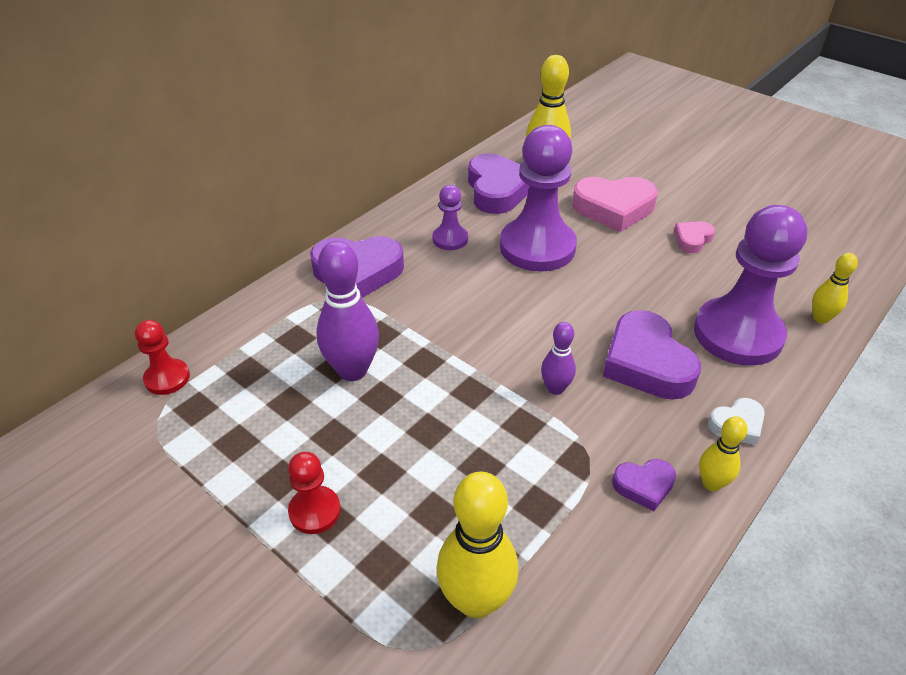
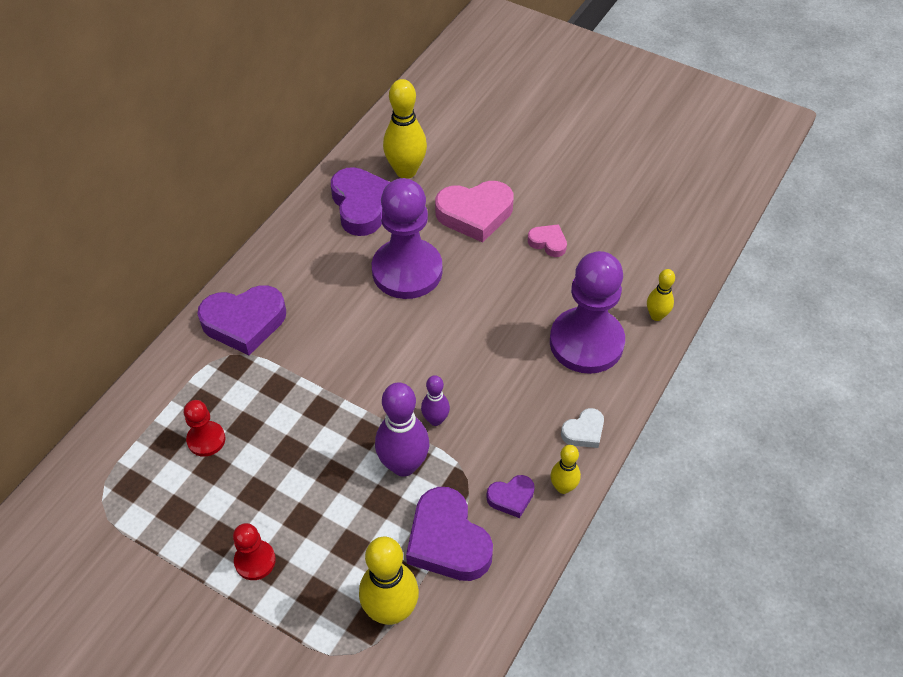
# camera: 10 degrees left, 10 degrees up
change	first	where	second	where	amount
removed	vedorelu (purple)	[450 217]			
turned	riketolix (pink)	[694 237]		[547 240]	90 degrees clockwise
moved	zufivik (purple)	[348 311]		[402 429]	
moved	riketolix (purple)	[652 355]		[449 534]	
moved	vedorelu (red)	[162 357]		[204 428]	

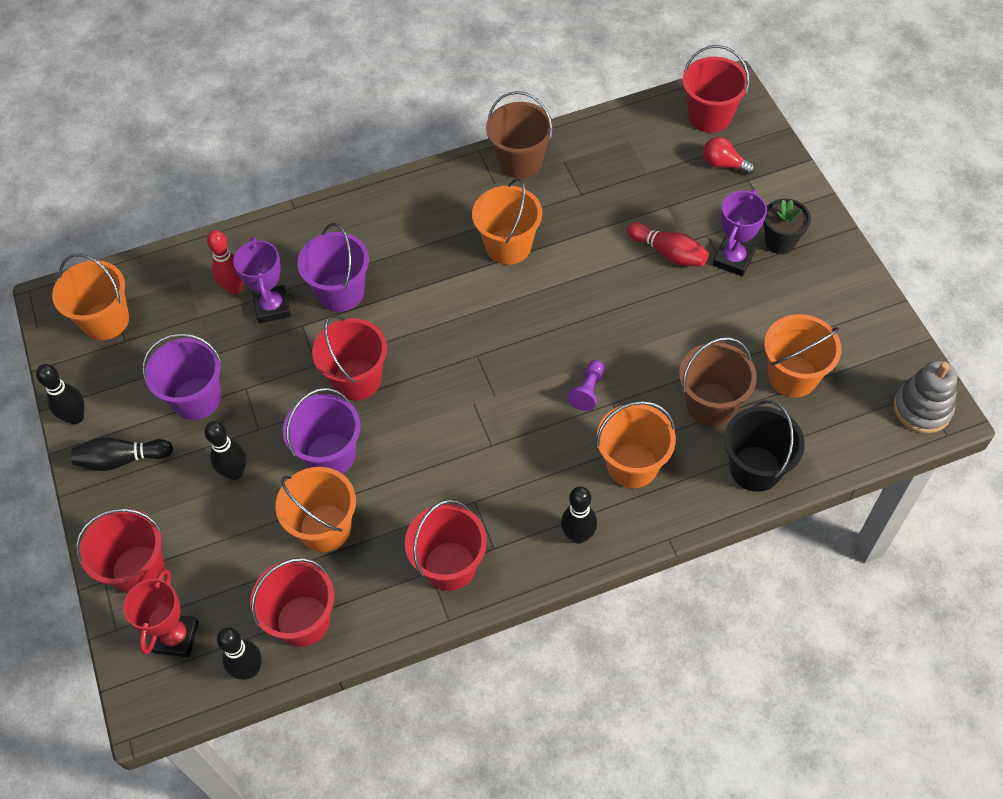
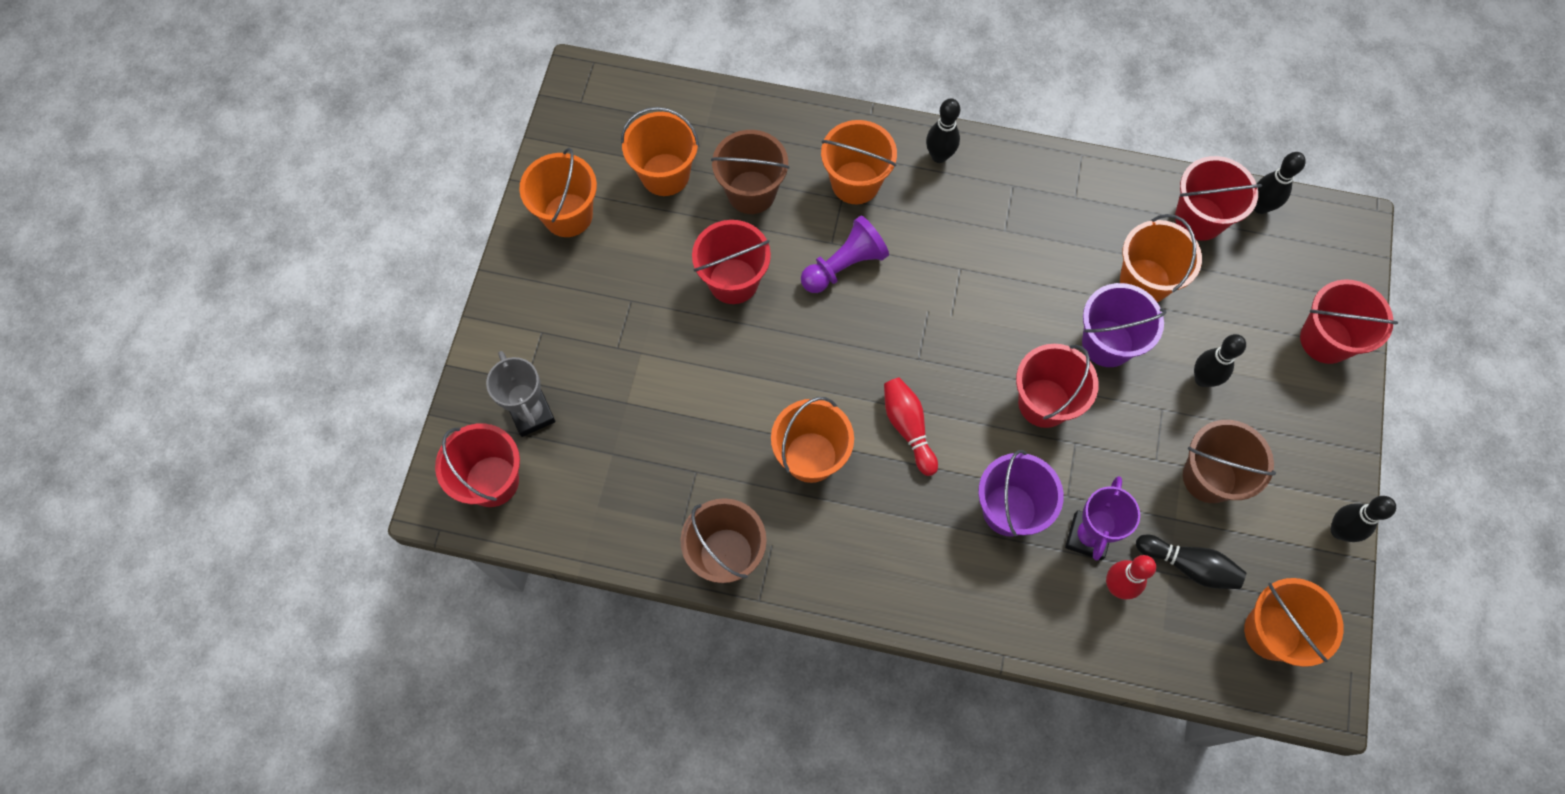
# camera: 150 degrees left, 10 degrees up
change	first	where	second	where	amount
replaced	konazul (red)	[729 156]	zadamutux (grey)	[521 394]	
removed	zadamutux (purple)	[740 233]			
removed	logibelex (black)	[787 226]			
moved	zufivik (red)	[667 244]		[911 427]	
recoloured	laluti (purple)	[181 376]	laluti (brown)	[1229 461]	
resized	vedorelu (purple)	[585 385]		[845 254]	x1.60
removed	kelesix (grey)	[925 396]			
removed	laluti (black)	[764 446]			
moved	zufivik (black)	[122 454]		[1191 561]	
moved	laluti (red)	[446 545]		[731 262]	
removed	zadamutux (red)	[161 613]			
added			laluti (orange)	[558 192]	

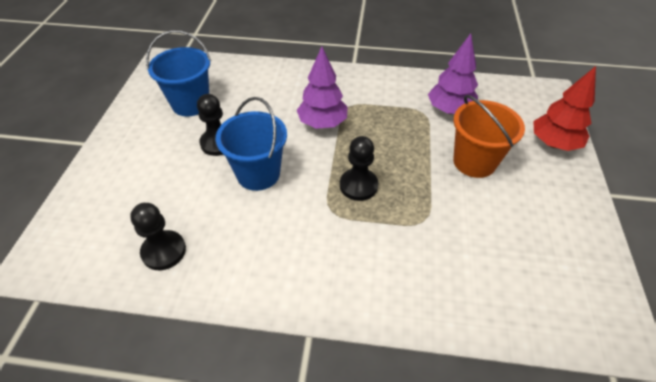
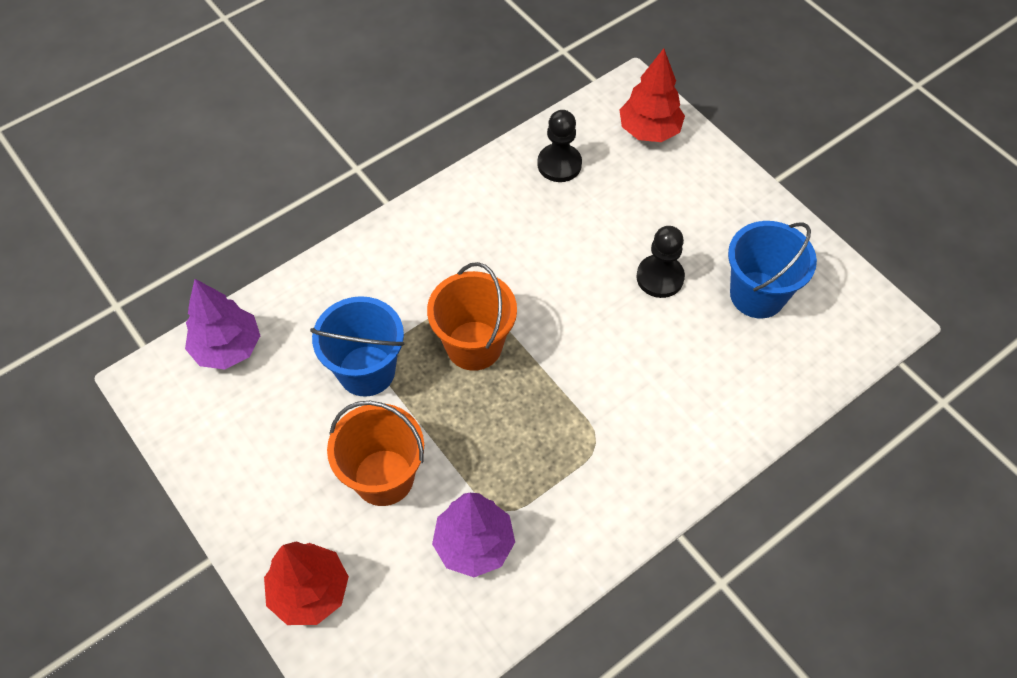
# camera: 135 degrees right, 10 degrees up
change	first	where	second	where	amount
moved	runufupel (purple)	[322 87]		[222 324]	
moved	laluti (blue)	[251 144]		[357 346]	
replaced	vedorelu (black)	[359 168]	laluti (orange)	[472 316]	
added			runufupel (red)	[652 95]	

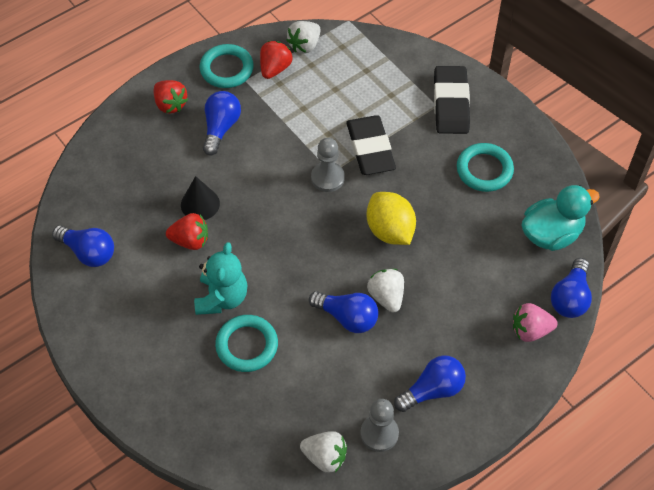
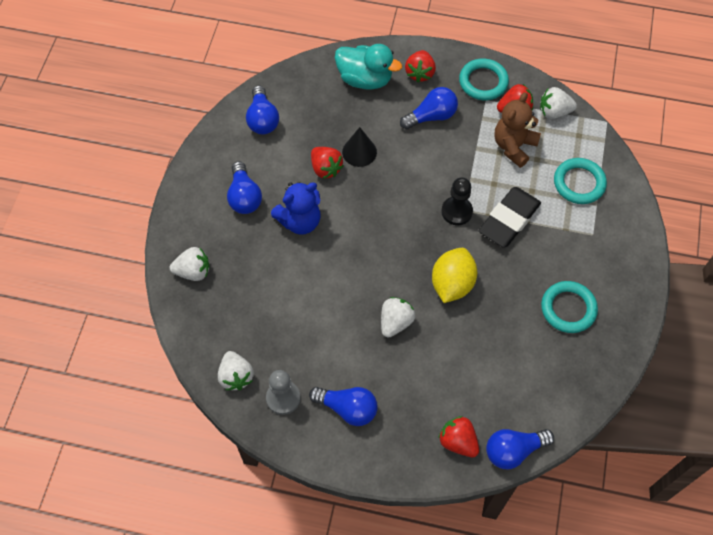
# camera: 50 degrees right, 5 degrees up
change	first	where	second	where	amount
removed	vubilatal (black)	[452 100]			
recoloured	vedorelu (grey)	[328 165]	vedorelu (black)	[457 201]	
moved	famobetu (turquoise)	[561 218]		[368 67]	
recoloured	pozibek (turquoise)	[220 278]	pozibek (blue)	[295 208]	
moved	konazul (blue)	[343 312]		[244 187]	
recoloured	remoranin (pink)	[535 322]	remoranin (red)	[458 436]	
moved	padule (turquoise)	[246 343]		[580 181]	
added			pozibek (brown)	[517 130]	
added			remoranin (white)	[189 264]	

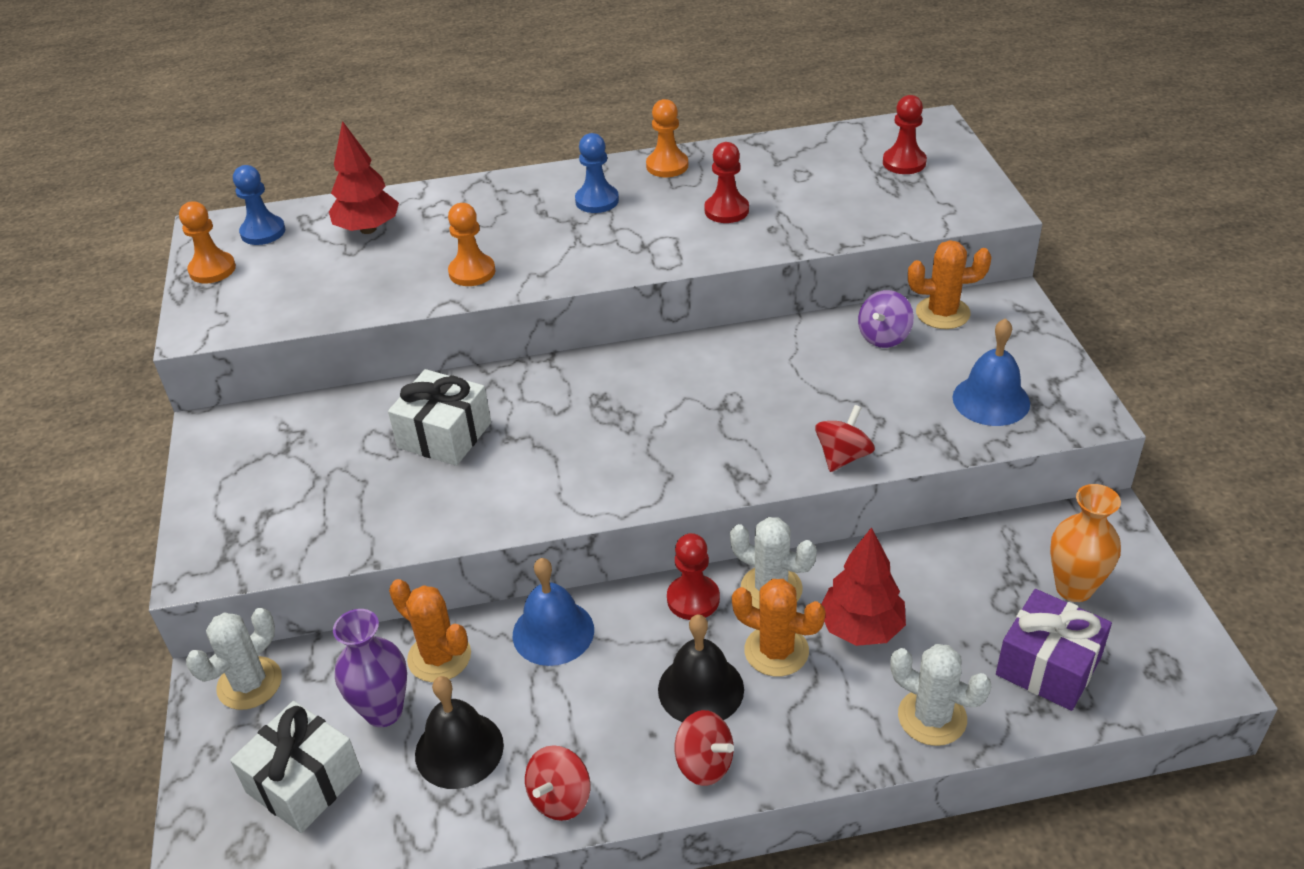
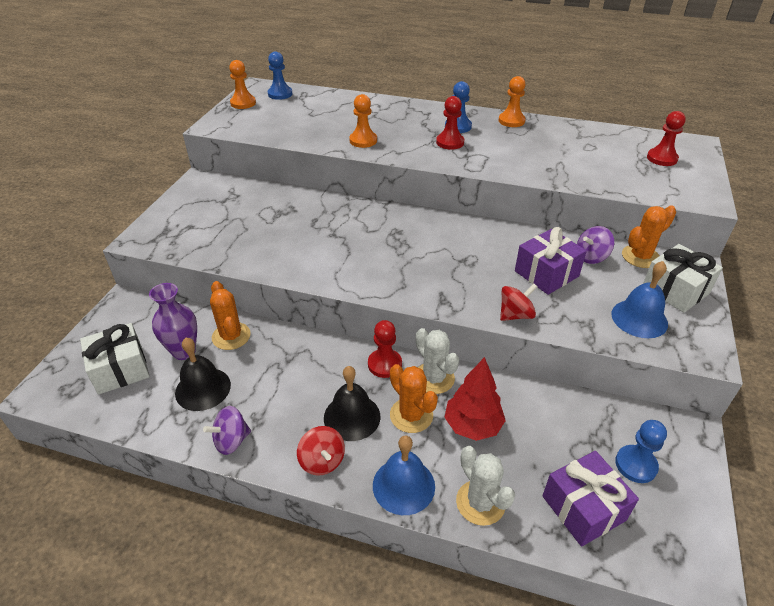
# camera: 25 degrees right, 0 degrees up
change	first	where	second	where	amount
removed	runufupel (red)	[364 177]			
moved	vedorelu (red)	[726 182]		[450 123]	
turned	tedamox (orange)	[950 284]		[649 236]	60 degrees counterclockwise
moved	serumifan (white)	[439 417]		[683 278]	
replaced	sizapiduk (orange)	[1085 543]	vedorelu (blue)	[641 451]	
moved	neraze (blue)	[553 612]		[404 475]	
removed	tedamox (white)	[234 659]			
recoloured	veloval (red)	[557 783]	veloval (purple)	[227 430]	
added			serumifan (purple)	[551 261]	

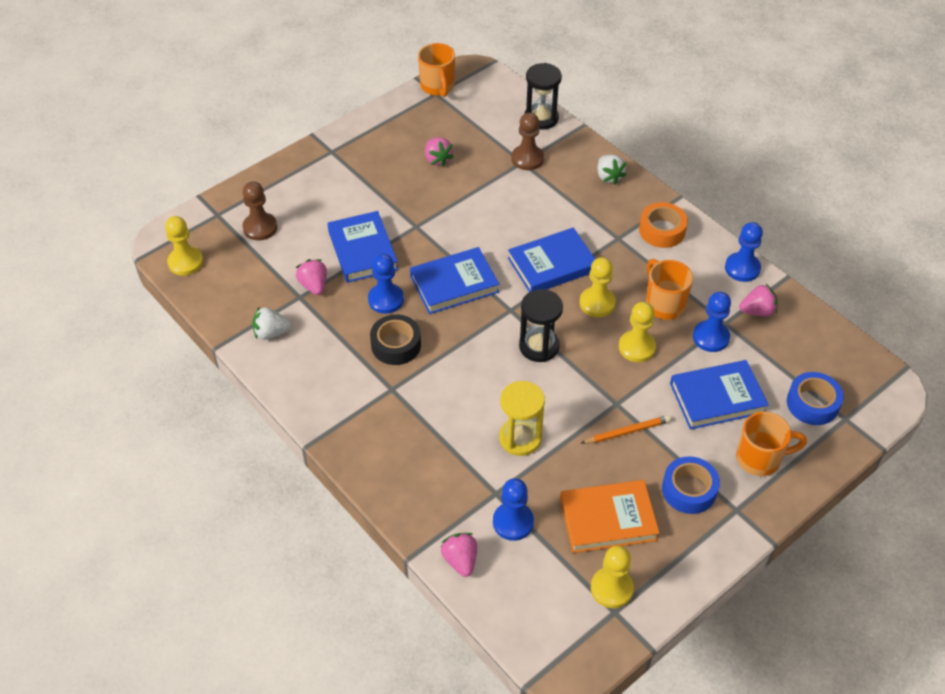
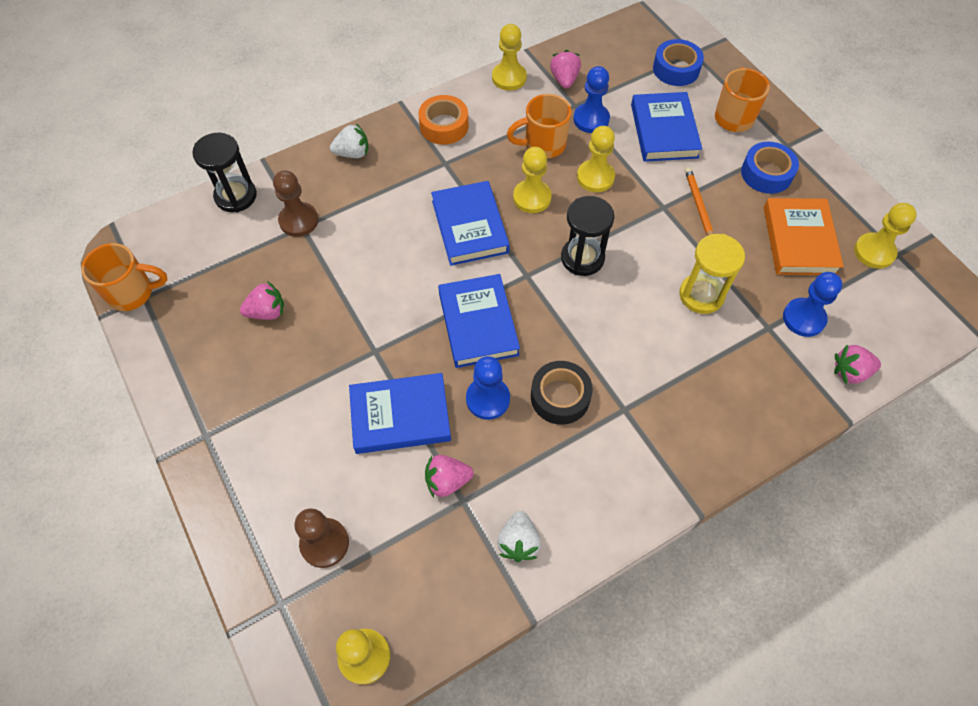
# camera: 80 degrees left, 10 degrees up
change	first	where	second	where	amount
recoloured	vedorelu (blue)	[744 252]	vedorelu (yellow)	[509 57]	

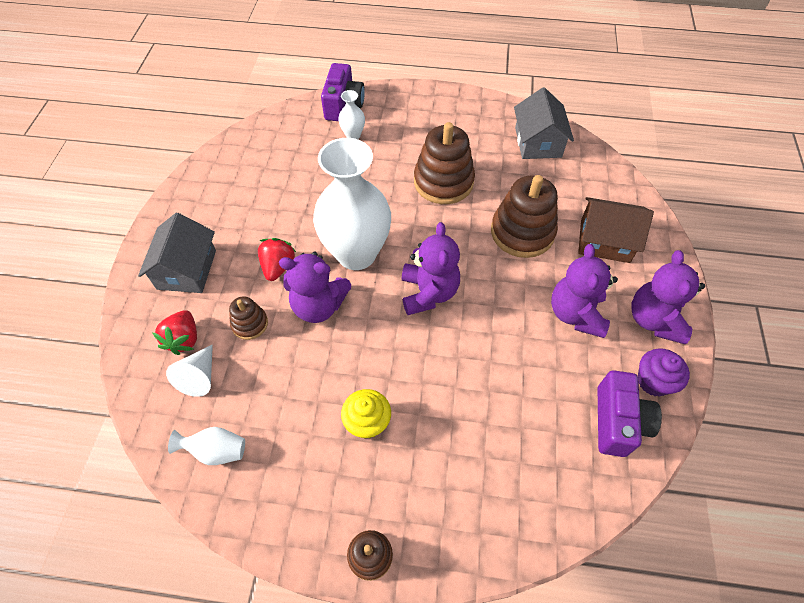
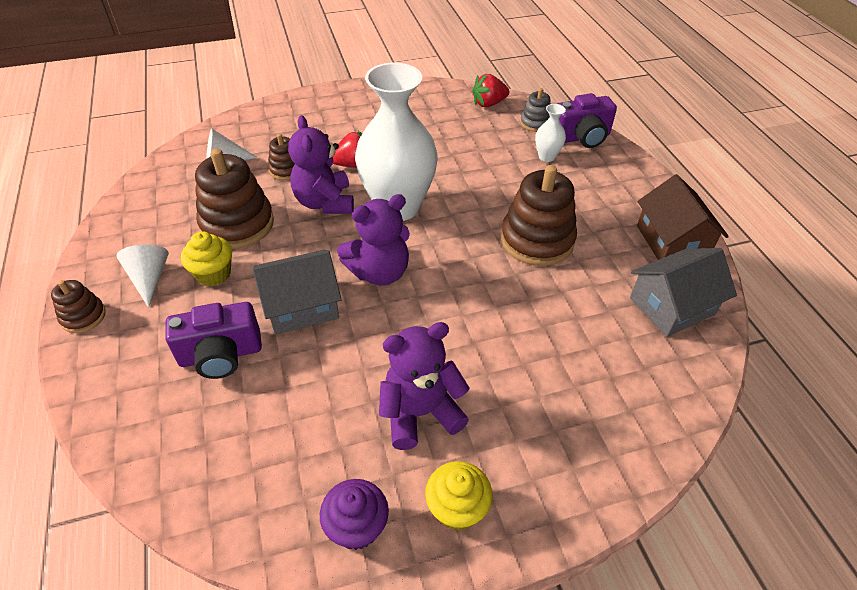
# camera: 65 degrees right, 10 degrees down
change	first	where	second	where	amount
moved	kelesix (brown)	[524 216]		[234 198]	
moved	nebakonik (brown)	[616 230]		[683 217]	
moved	nebakonik (grey)	[177 253]		[297 292]	
replaced	pozibek (purple)	[668 297]	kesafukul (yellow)	[459 496]	
moved	remoranin (red)	[175 332]		[490 90]	
moved	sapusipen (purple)	[630 413]		[213 340]	
removed	sizapiduk (white)	[206 446]			
added			kelesix (grey)	[535 110]	
added			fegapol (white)	[142 276]	

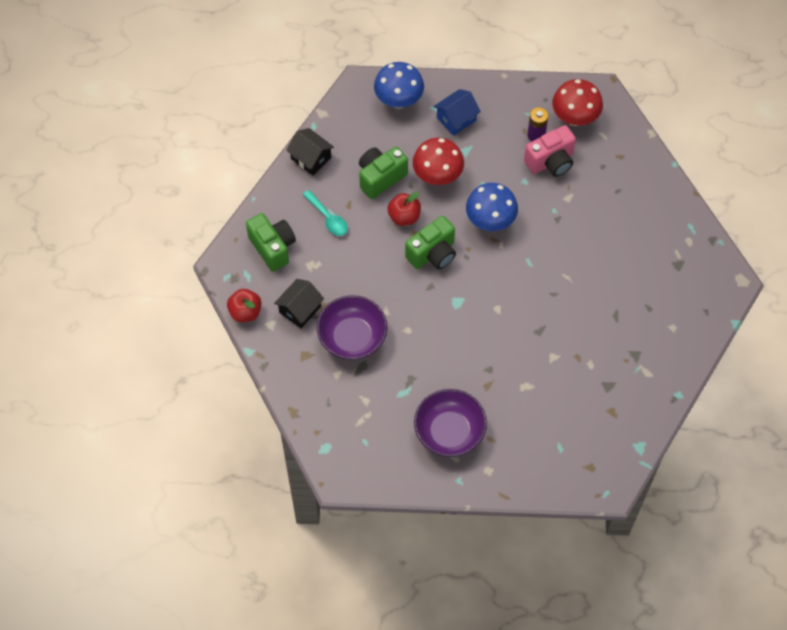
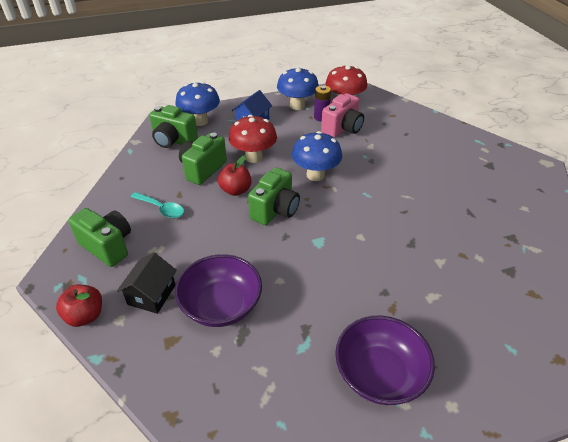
# camera: 20 degrees left, 20 degrees down
change	first	where	second	where	amount
removed	nebakonik (black)	[310 151]			
added			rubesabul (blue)	[298 88]	
added			sapusipen (green)	[173 126]	

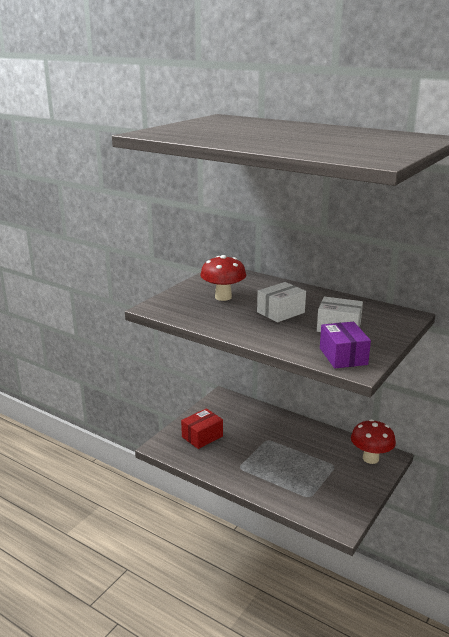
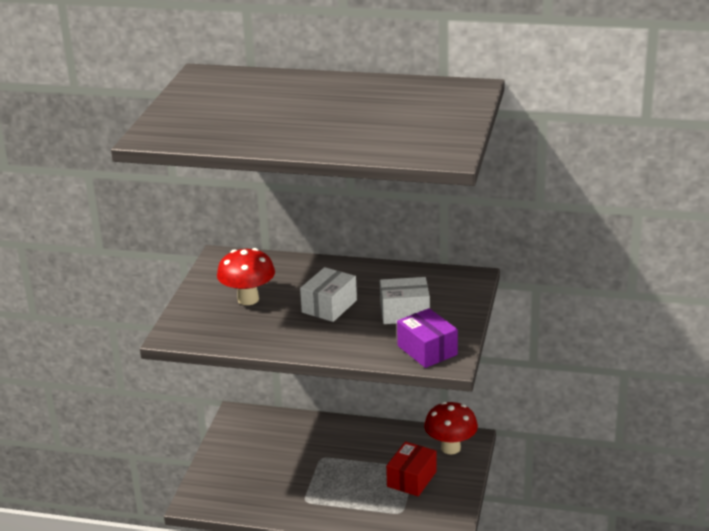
# camera: 20 degrees left, 5 degrees up
change	first	where	second	where	amount
moved	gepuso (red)	[202 428]		[411 468]	

